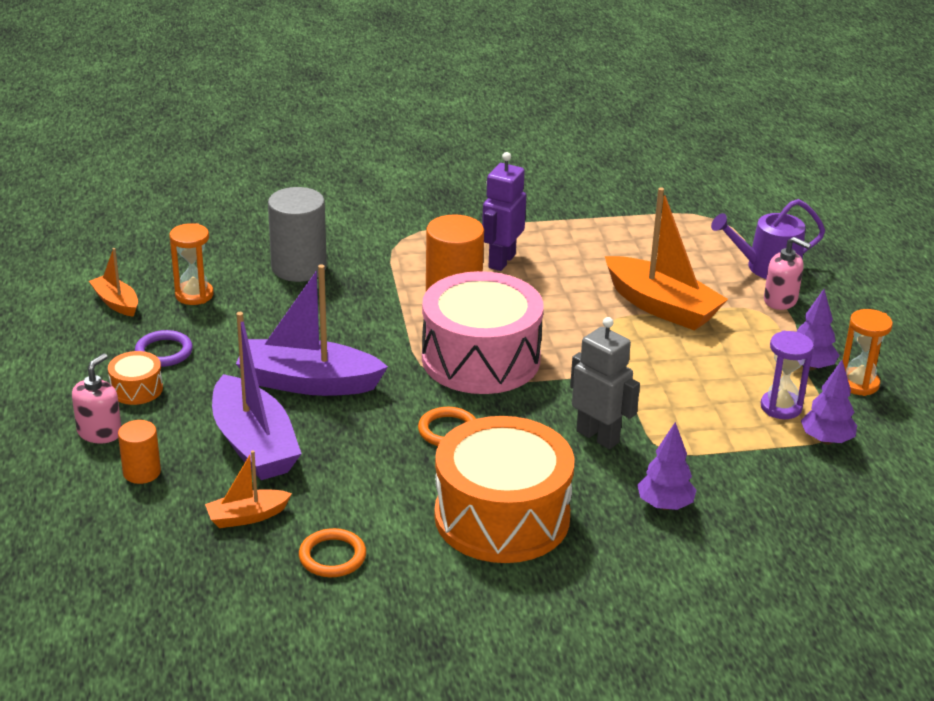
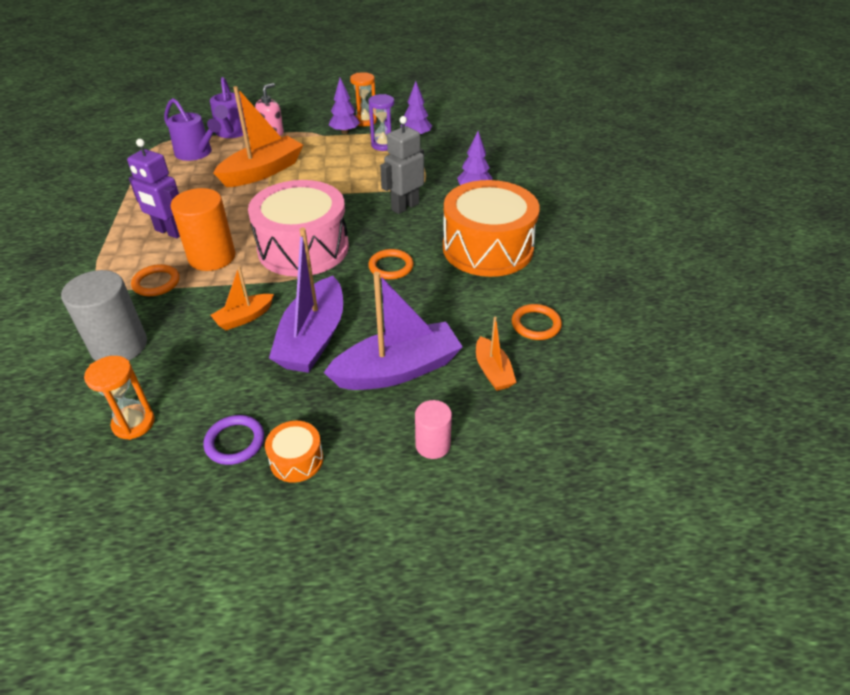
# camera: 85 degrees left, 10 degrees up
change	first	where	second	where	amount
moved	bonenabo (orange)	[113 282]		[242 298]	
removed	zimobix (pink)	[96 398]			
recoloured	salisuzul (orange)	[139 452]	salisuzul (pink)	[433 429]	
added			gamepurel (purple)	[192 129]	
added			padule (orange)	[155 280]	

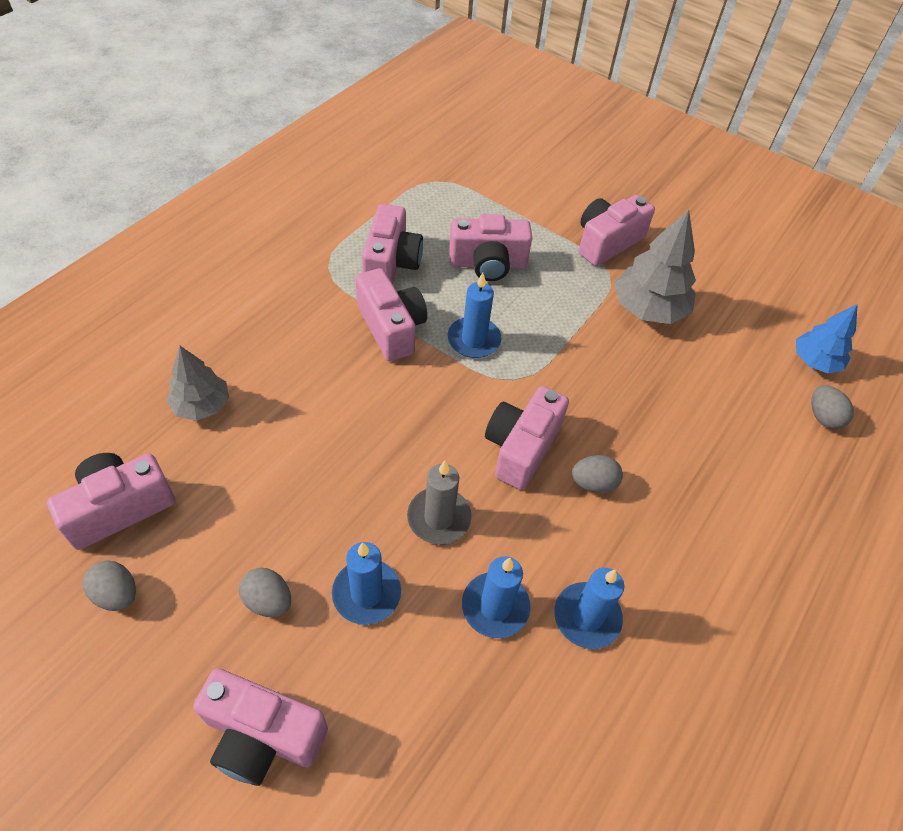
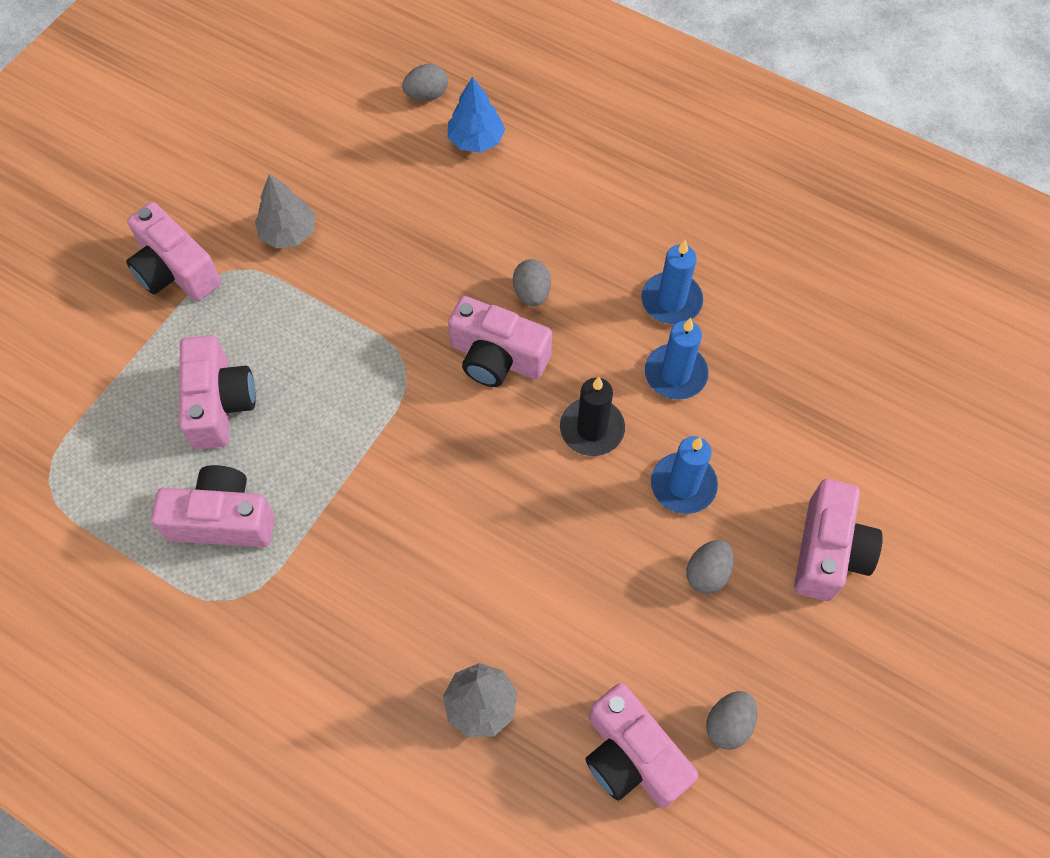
# camera: 90 degrees left, 10 degrees up
change	first	where	second	where	amount
resized	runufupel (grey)	[655 267]		[285 211]	x0.64
removed	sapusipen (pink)	[391 314]			
removed	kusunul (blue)	[475 315]			
moved	runufupel (blue)	[827 339]		[476 114]	
recoloured	kusunul (grey)	[439 502]	kusunul (black)	[592 416]	

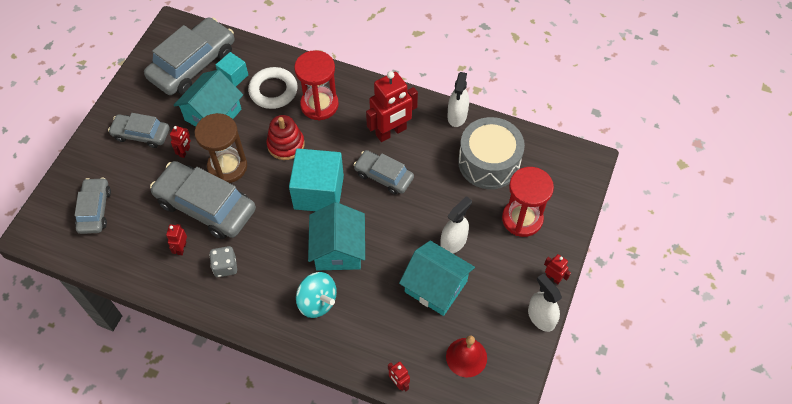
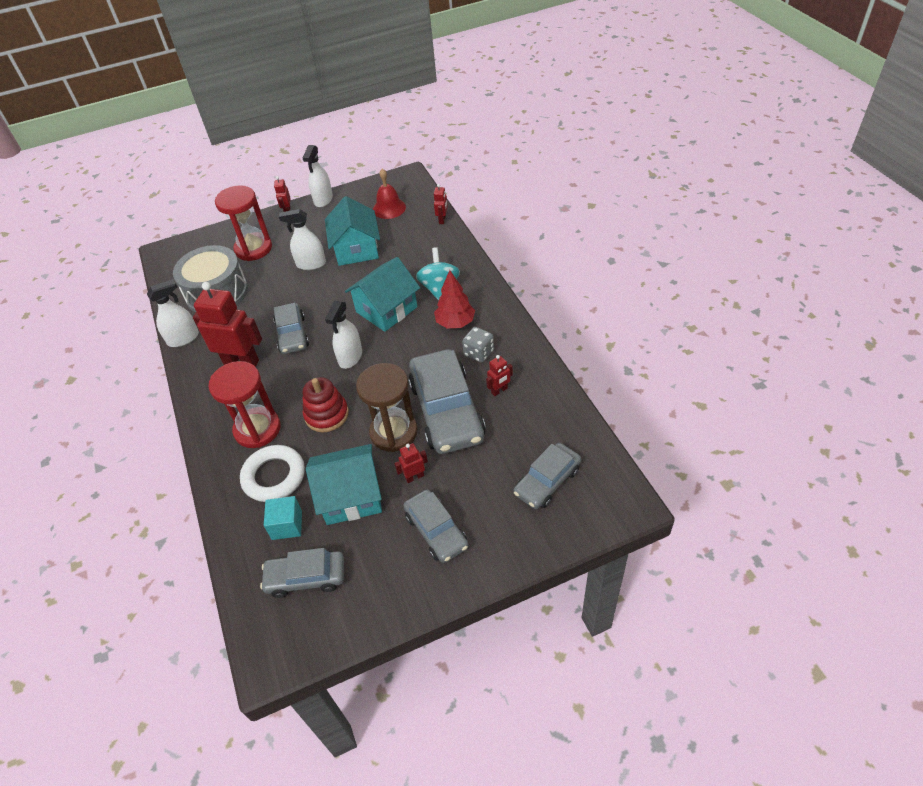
# camera: 130 degrees left, 10 degrees down
change	first	where	second	where	amount
resized	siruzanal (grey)	[189 56]		[302 573]	x0.58
replaced	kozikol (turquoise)	[316 179]	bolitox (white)	[343 335]	
added			runufupel (red)	[454 299]	

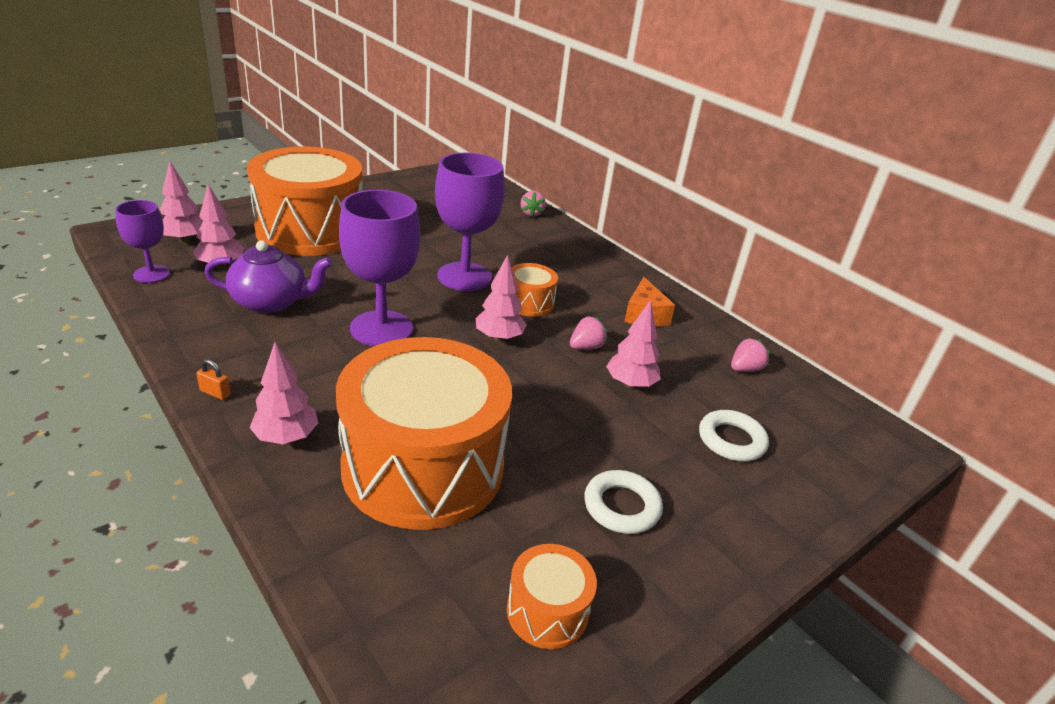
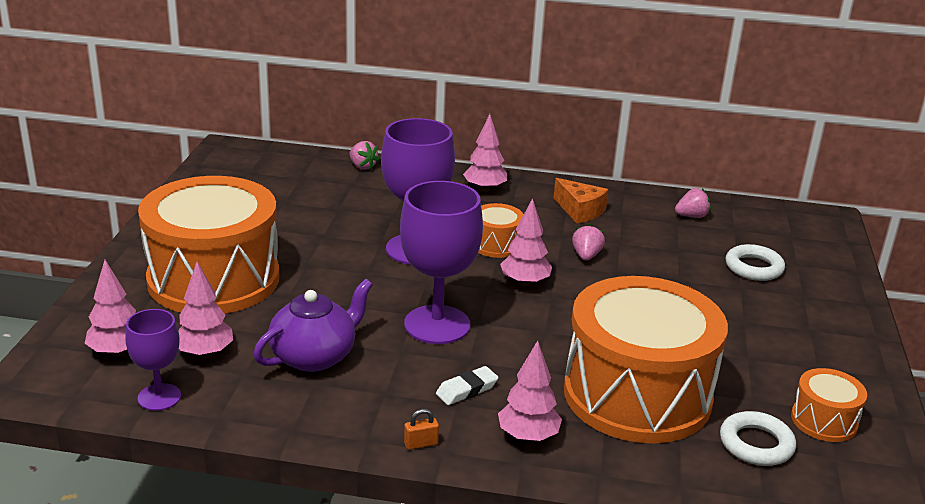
# camera: 40 degrees left, 5 degrees down
change	first	where	second	where	amount
moved	runufupel (pink)	[633 344]		[485 153]	
turned	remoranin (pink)	[750 355]		[693 203]	60 degrees clockwise
moved	padule (white)	[623 502]		[758 438]	
added			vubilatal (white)	[467 385]	

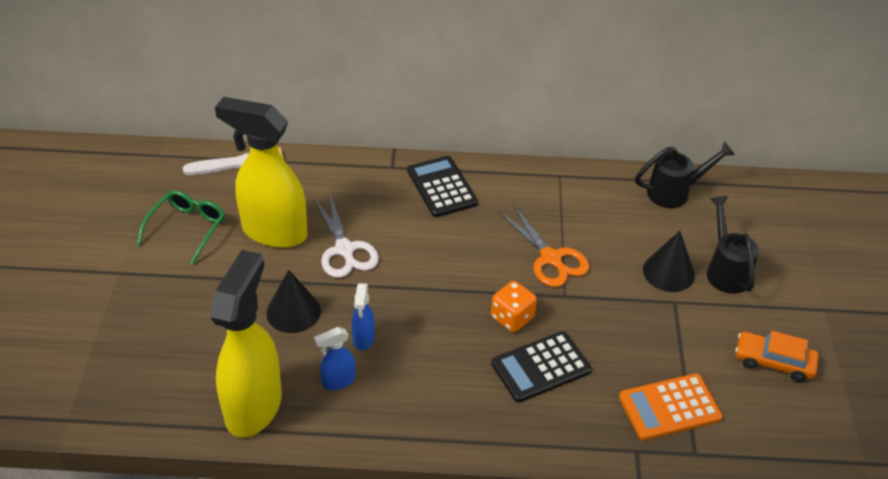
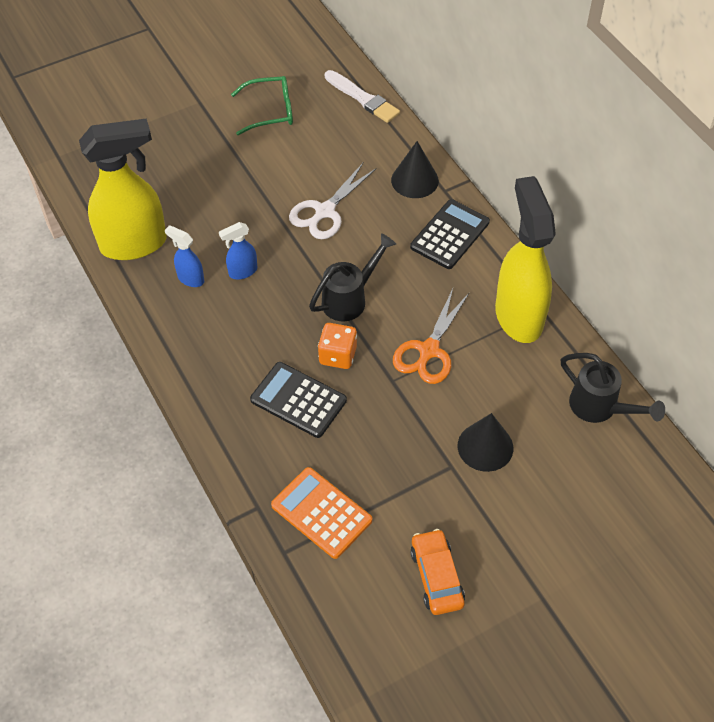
# camera: 60 degrees right, 10 degrees up
change	first	where	second	where	amount
moved	bolitox (yellow)	[261 172]		[525 259]	
moved	gamepurel (black)	[733 245]		[352 277]	
moved	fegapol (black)	[293 301]		[415 169]	

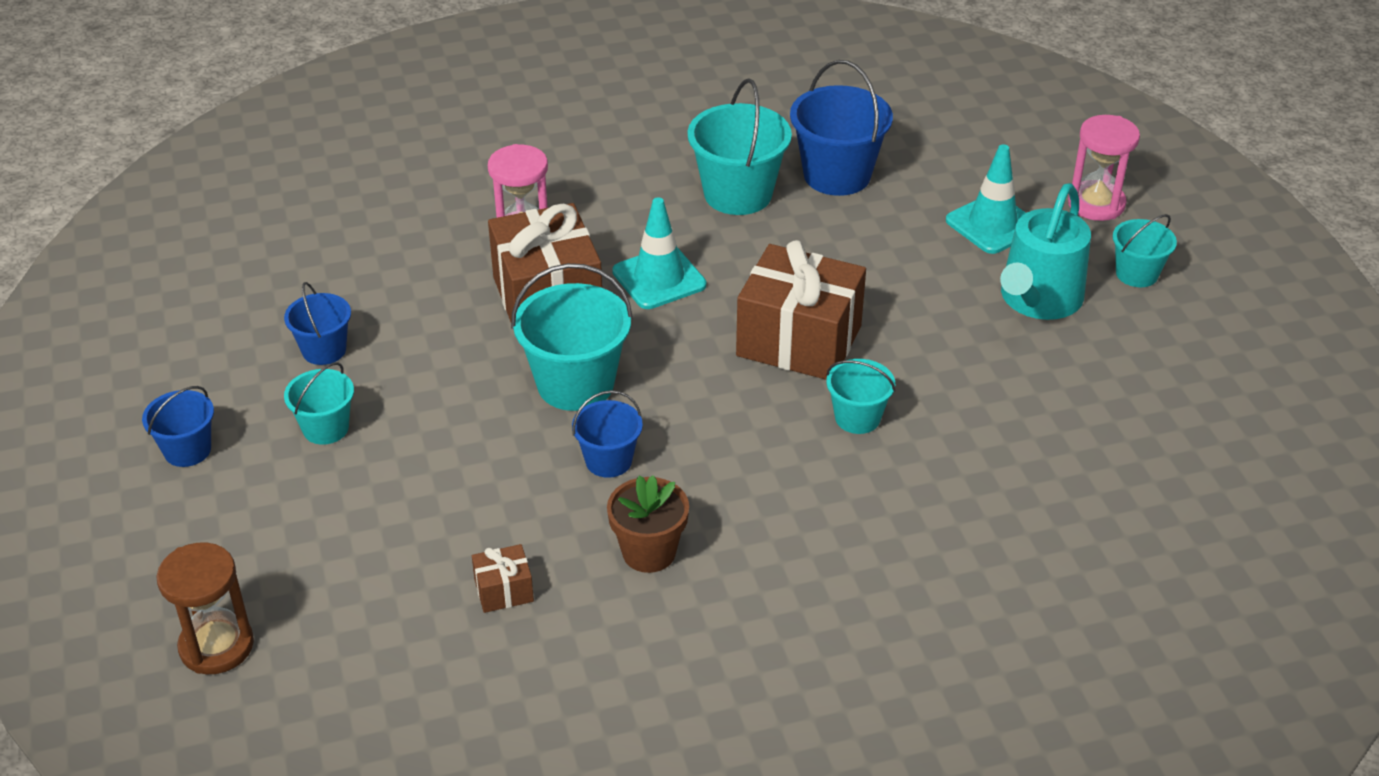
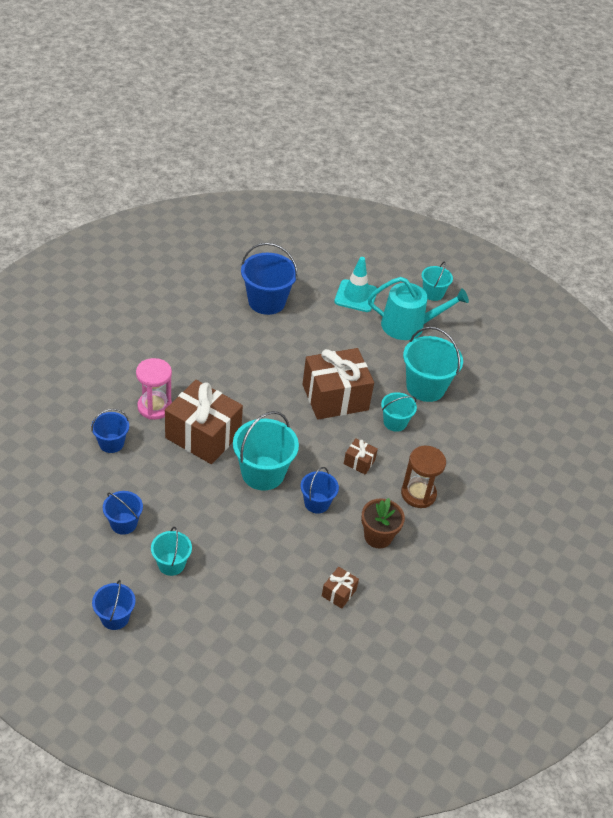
# camera: 45 degrees left, 5 degrees up
change	first	where	second	where	amount
moved	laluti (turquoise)	[740 146]		[433 364]	
removed	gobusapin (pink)	[1104 168]			
turned	gamepurel (turquoise)	[1045 251]		[418 308]	75 degrees counterclockwise
removed	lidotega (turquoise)	[659 253]			
moved	gobusapin (brown)	[205 608]		[423 476]	
added			laluti (blue)	[110 431]	
added			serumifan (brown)	[361 456]	

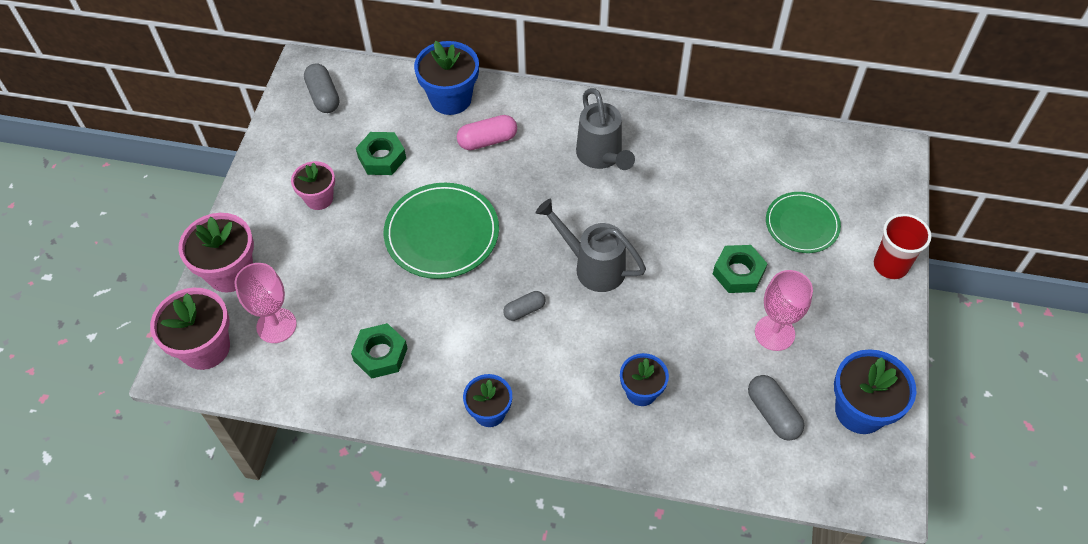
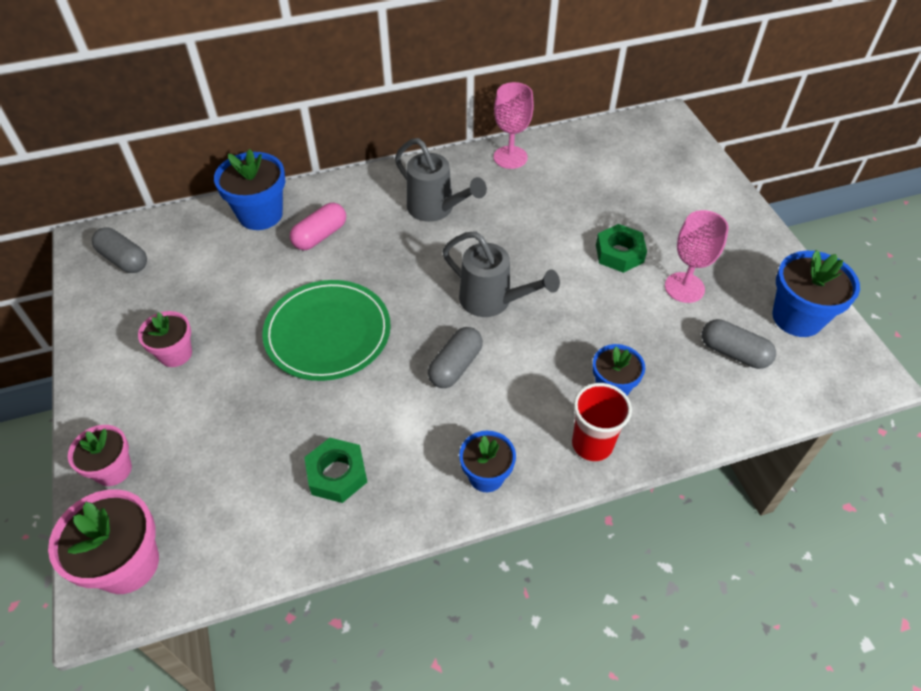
# camera: 30 degrees left, 5 degrees down
change	first	where	second	where	amount
removed	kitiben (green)	[381 153]			
removed	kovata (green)	[803 222]			
turned	gamepurel (grey)	[591 245]		[501 274]	150 degrees counterclockwise
resized	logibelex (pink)	[216 252]		[100 455]	x0.64
moved	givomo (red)	[902 246]		[602 422]	
moved	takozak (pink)	[265 303]		[514 125]	
resized	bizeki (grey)	[524 306]		[455 357]	x1.52

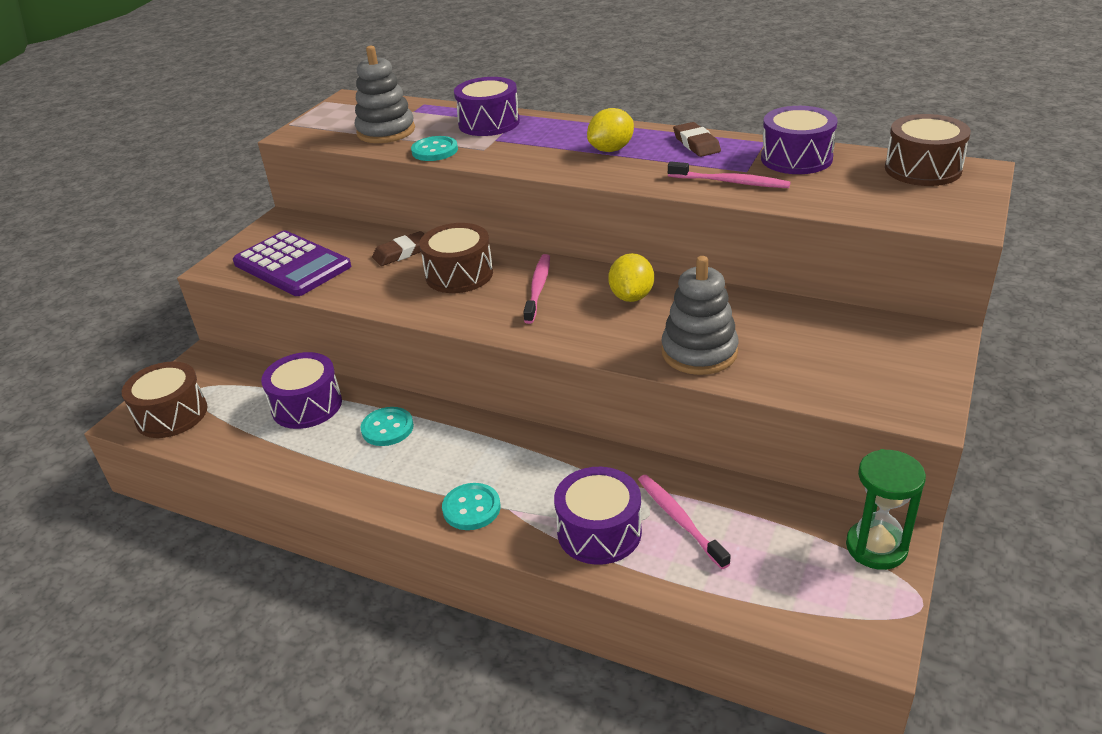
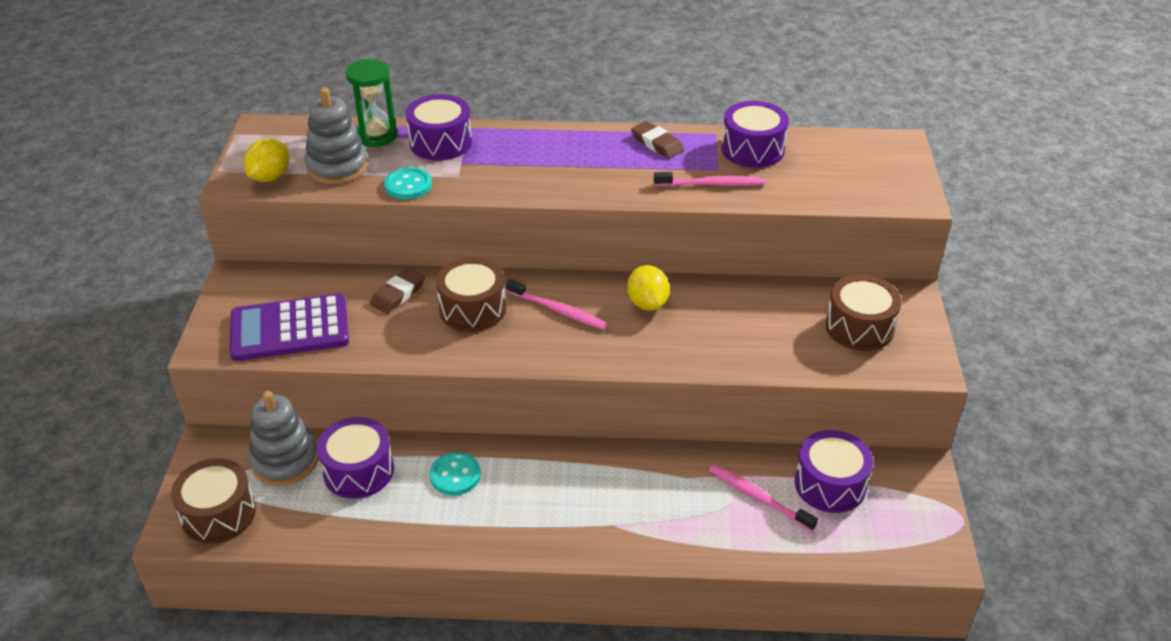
# camera: 25 degrees left, 5 degrees up
change	first	where	second	where	amount
moved	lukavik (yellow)	[610 130]		[266 160]	
moved	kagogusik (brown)	[928 150]		[863 313]	
turned	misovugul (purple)	[292 263]		[289 327]	150 degrees clockwise
turned	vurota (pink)	[536 289]		[556 304]	135 degrees clockwise
moved	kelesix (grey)	[699 315]		[283 438]	
moved	gobusapin (green)	[886 509]		[371 103]	
moved	kagogusik (purple)	[598 516]		[834 471]	
removed	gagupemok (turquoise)	[471 506]			

